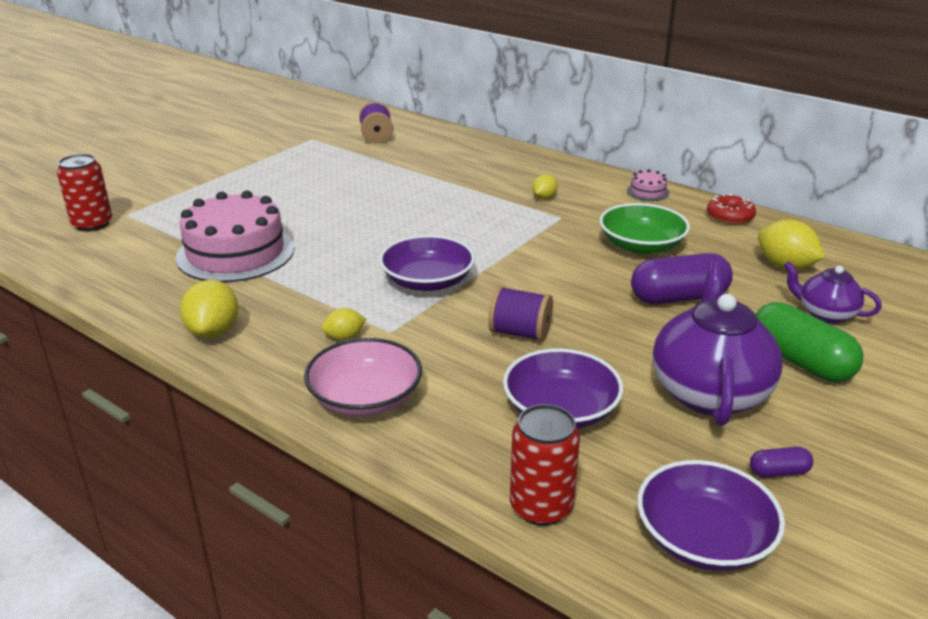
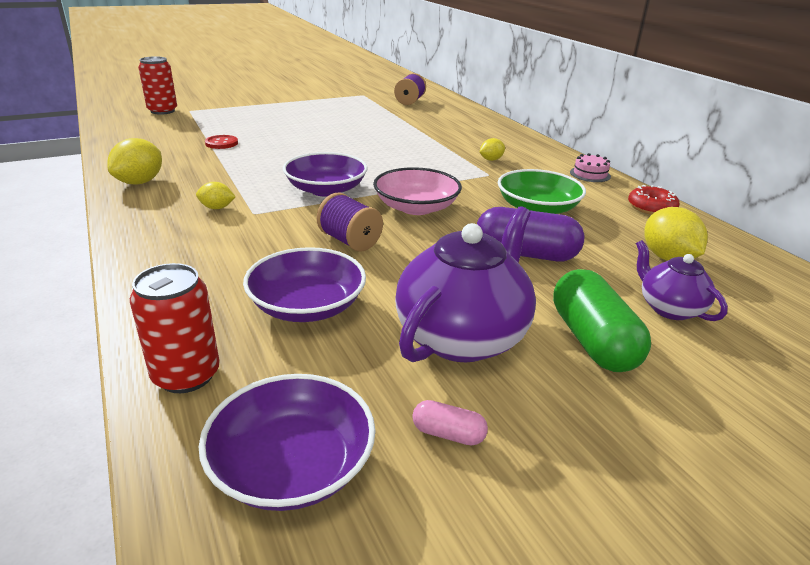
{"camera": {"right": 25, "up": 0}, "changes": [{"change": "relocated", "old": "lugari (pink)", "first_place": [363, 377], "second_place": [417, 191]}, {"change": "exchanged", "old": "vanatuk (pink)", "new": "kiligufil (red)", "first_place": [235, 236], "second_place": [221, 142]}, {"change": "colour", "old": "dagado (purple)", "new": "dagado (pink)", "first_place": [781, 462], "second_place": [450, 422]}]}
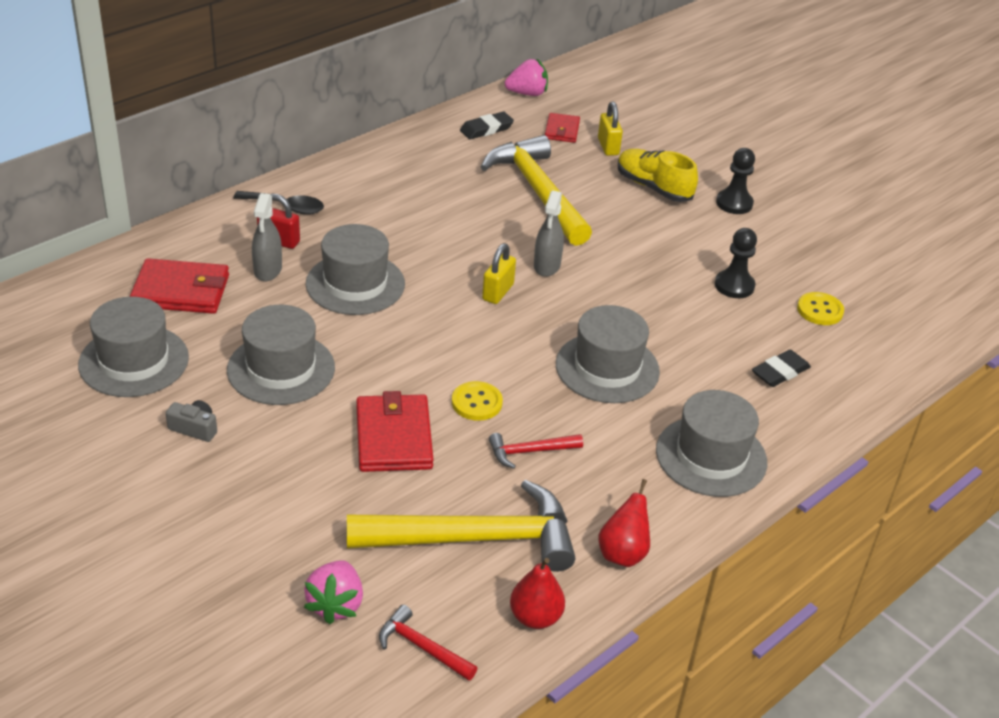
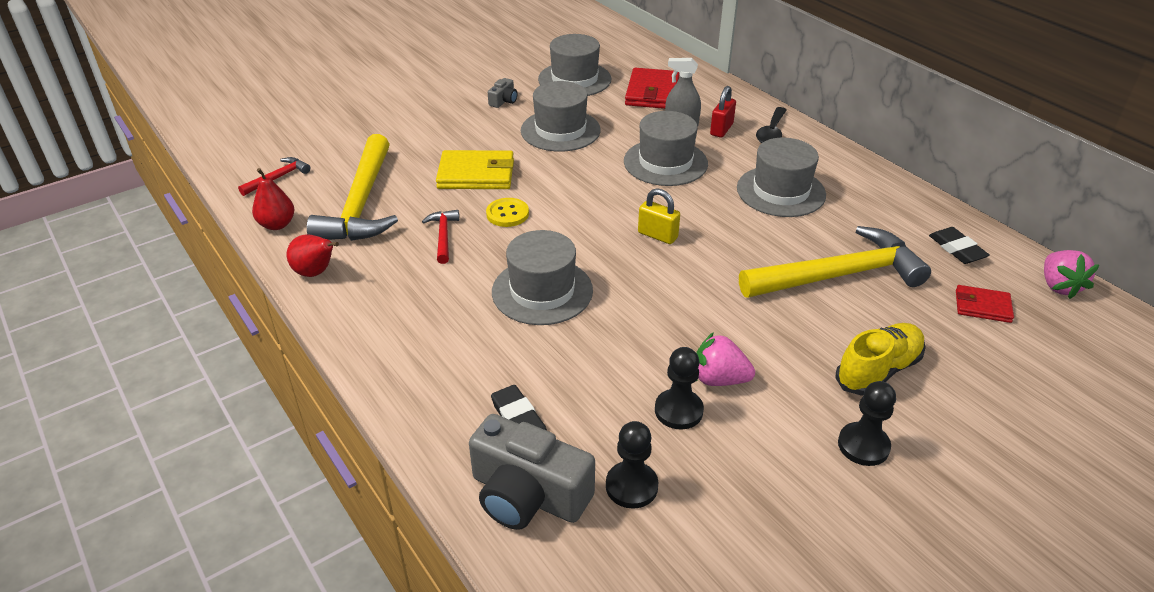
{"camera": {"right": 100, "up": 0}, "changes": [{"change": "missing", "old": "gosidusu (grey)", "first_place": [549, 234]}, {"change": "missing", "old": "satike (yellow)", "first_place": [610, 128]}, {"change": "appeared", "new": "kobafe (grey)", "second_place": [532, 472]}, {"change": "relocated", "old": "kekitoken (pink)", "first_place": [333, 592], "second_place": [725, 359]}, {"change": "relocated", "old": "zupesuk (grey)", "first_place": [711, 443], "second_place": [781, 177]}, {"change": "exchanged", "old": "kiligufil (yellow)", "new": "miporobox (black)", "first_place": [820, 308], "second_place": [632, 465]}, {"change": "colour", "old": "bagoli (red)", "new": "bagoli (yellow)", "first_place": [395, 431], "second_place": [475, 169]}]}
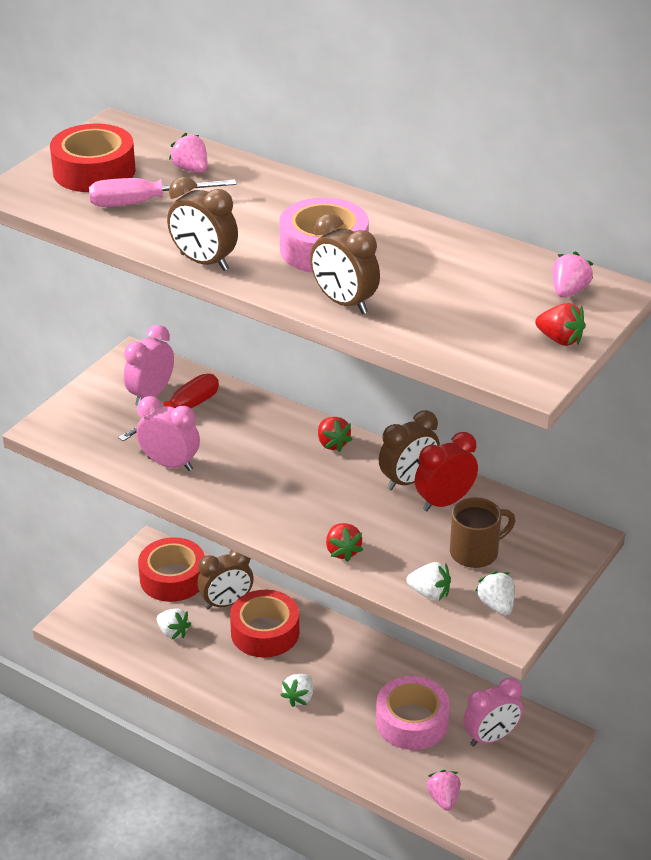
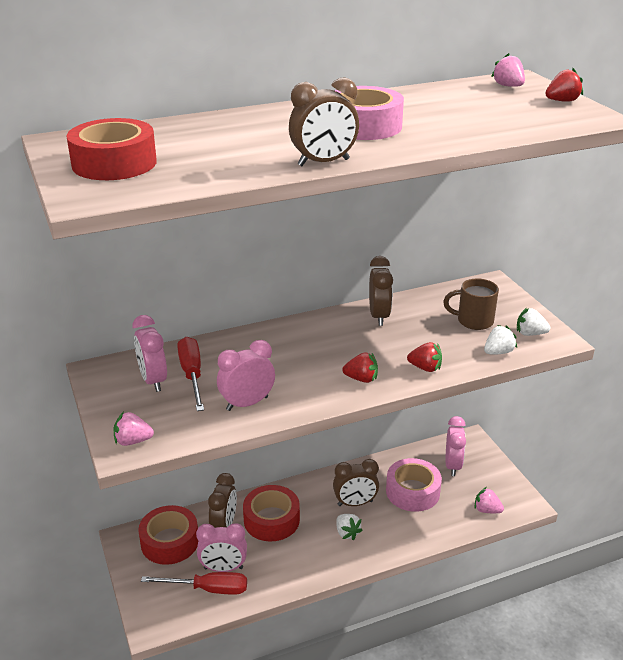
{"camera": {"right": -55, "up": -5}, "changes": [{"change": "missing", "old": "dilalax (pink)", "first_place": [162, 192]}, {"change": "missing", "old": "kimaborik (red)", "first_place": [446, 471]}, {"change": "appeared", "new": "dilalax (red)", "second_place": [194, 583]}, {"change": "relocated", "old": "kekitoken (pink)", "first_place": [188, 153], "second_place": [133, 429]}, {"change": "relocated", "old": "kimaborik (brown)", "first_place": [345, 264], "second_place": [356, 482]}, {"change": "relocated", "old": "kekitoken (red)", "first_place": [335, 434], "second_place": [360, 367]}, {"change": "exchanged", "old": "kekitoken (white)", "new": "kimaborik (pink)", "first_place": [174, 623], "second_place": [221, 547]}, {"change": "spun", "old": "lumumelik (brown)", "first_place": [482, 532], "second_place": [471, 304], "degrees": -90}]}
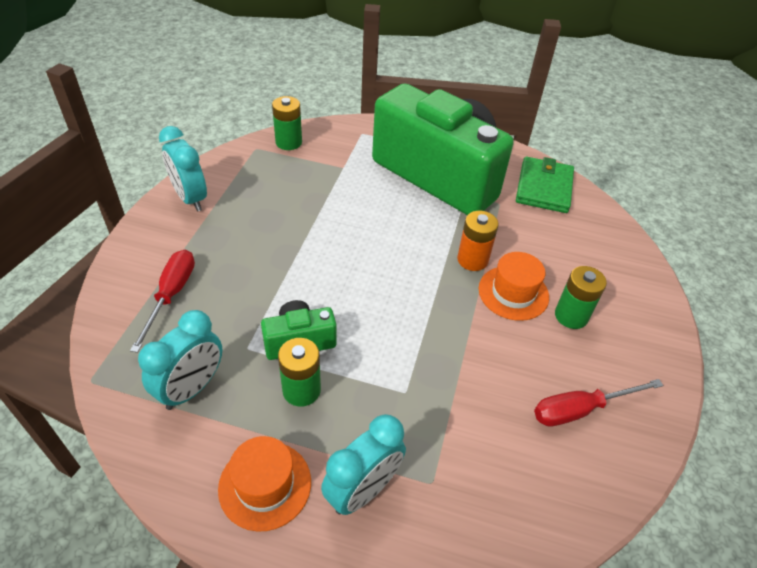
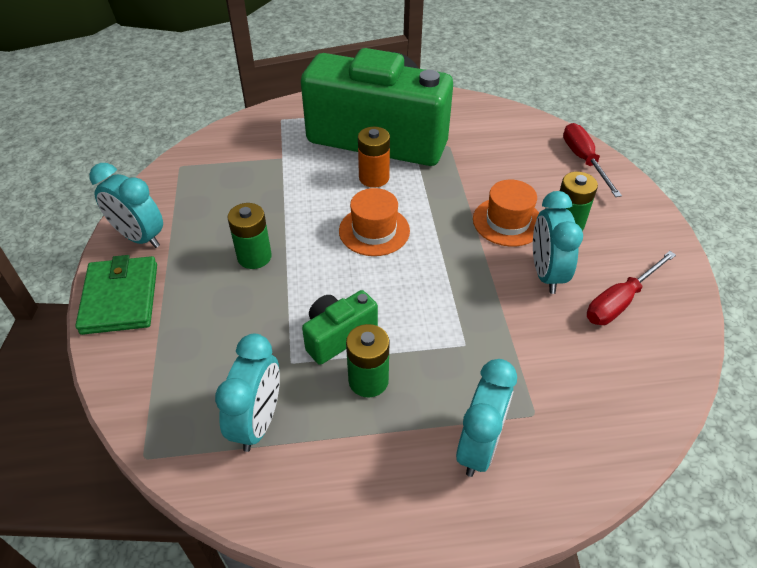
{"camera": {"right": -20, "up": 0}, "changes": [{"change": "appeared", "new": "kimaborik (turquoise)", "second_place": [558, 242]}, {"change": "relocated", "old": "dilalax (red)", "first_place": [162, 301], "second_place": [592, 160]}, {"change": "relocated", "old": "zupesuk (orange)", "first_place": [264, 484], "second_place": [374, 222]}, {"change": "relocated", "old": "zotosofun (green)", "first_place": [287, 123], "second_place": [249, 236]}, {"change": "relocated", "old": "zotosofun (orange)", "first_place": [478, 241], "second_place": [374, 157]}, {"change": "relocated", "old": "bagoli (green)", "first_place": [545, 184], "second_place": [116, 295]}]}
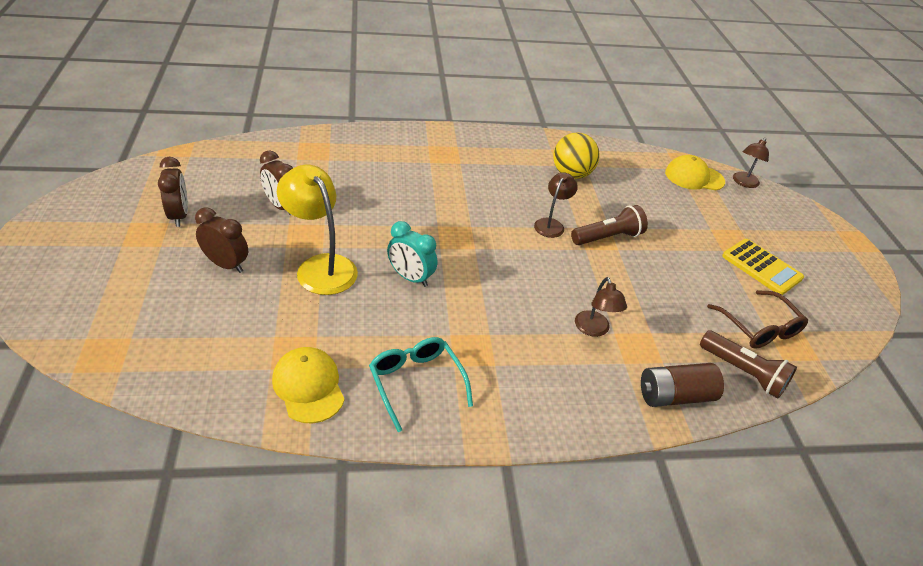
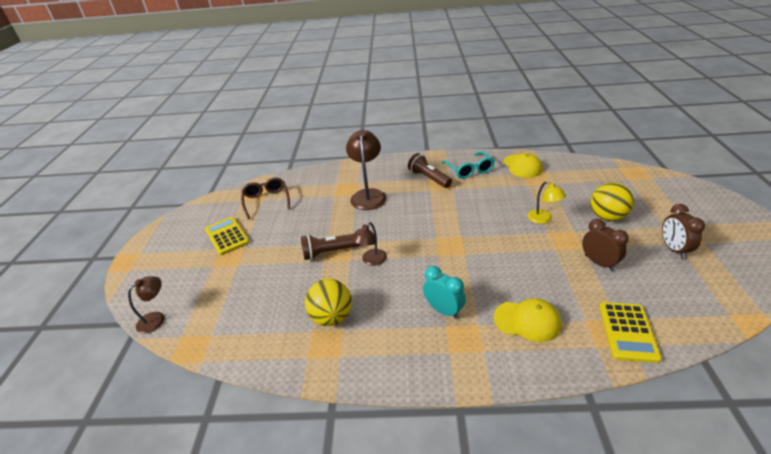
{"camera": {"right": -165, "up": -5}, "changes": [{"change": "missing", "old": "zotosofun (brown)", "first_place": [682, 385]}, {"change": "appeared", "new": "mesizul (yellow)", "second_place": [630, 332]}, {"change": "relocated", "old": "kimaborik (turquoise)", "first_place": [412, 254], "second_place": [444, 292]}, {"change": "relocated", "old": "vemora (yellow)", "first_place": [695, 172], "second_place": [527, 320]}, {"change": "relocated", "old": "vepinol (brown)", "first_place": [748, 364], "second_place": [430, 170]}, {"change": "exchanged", "old": "kimaborik (brown)", "new": "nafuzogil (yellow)", "first_place": [221, 240], "second_place": [612, 201]}, {"change": "size", "old": "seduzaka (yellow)", "first_place": [317, 230], "second_place": [546, 202], "factor": 0.58}, {"change": "size", "old": "seduzaka (brown)", "first_place": [601, 307], "second_place": [366, 170], "factor": 1.73}]}
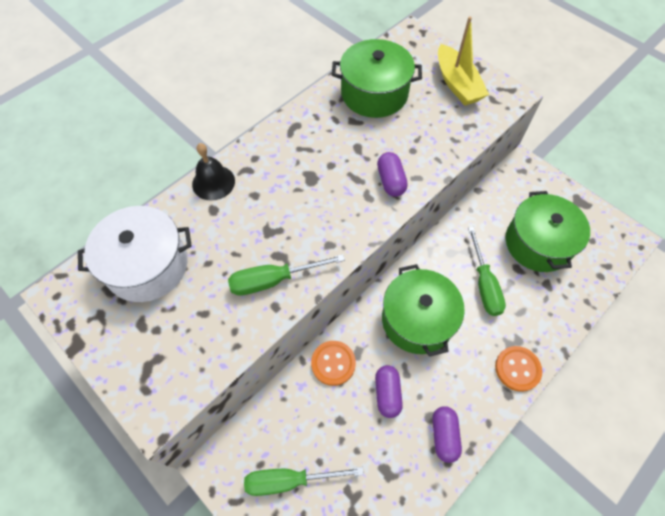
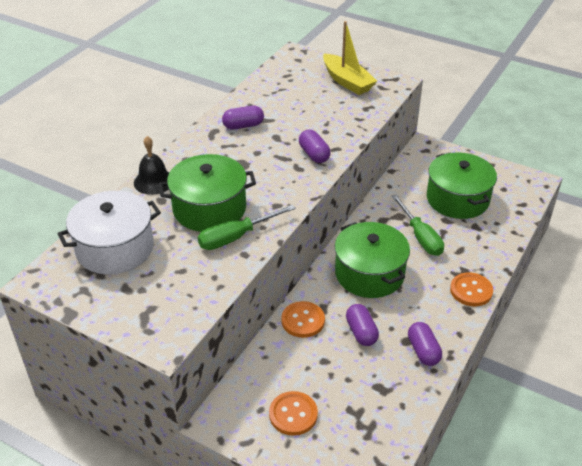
{"camera": {"right": -15, "up": -20}, "changes": [{"change": "appeared", "new": "dagado (purple)", "second_place": [243, 118]}, {"change": "relocated", "old": "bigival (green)", "first_place": [377, 78], "second_place": [207, 193]}, {"change": "exchanged", "old": "dilalax (green)", "new": "kiligufil (orange)", "first_place": [304, 481], "second_place": [293, 413]}]}
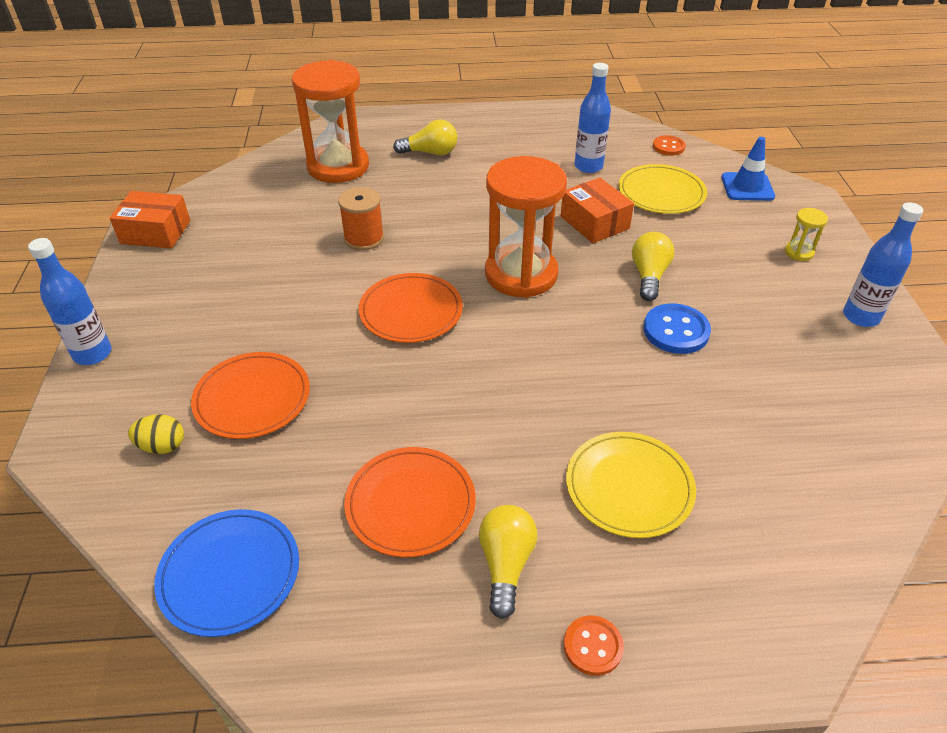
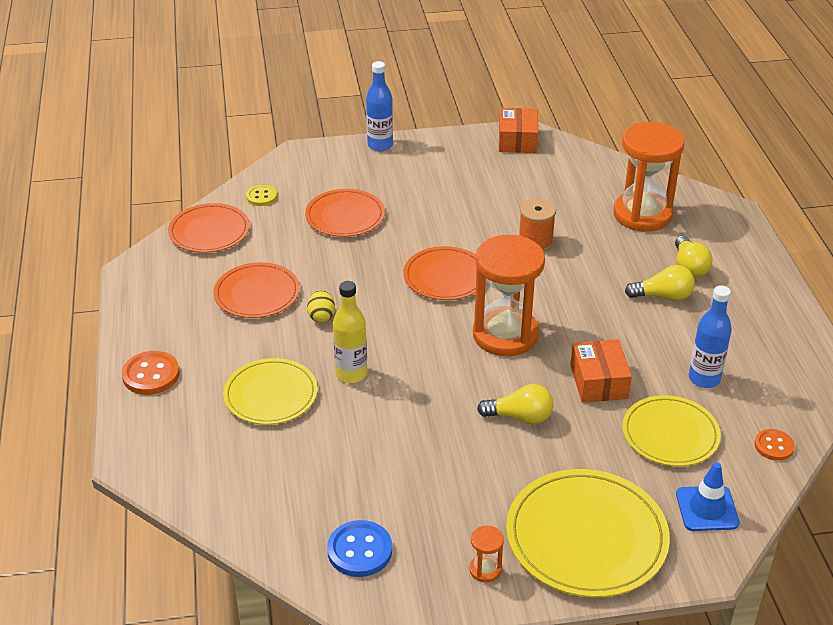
{"camera": {"right": 85, "up": -5}, "changes": [{"change": "appeared", "new": "kiligufil (yellow)", "second_place": [261, 195]}, {"change": "appeared", "new": "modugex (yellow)", "second_place": [350, 332]}, {"change": "relocated", "old": "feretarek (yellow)", "first_place": [156, 434], "second_place": [321, 306]}, {"change": "relocated", "old": "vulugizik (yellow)", "first_place": [508, 562], "second_place": [660, 283]}, {"change": "relocated", "old": "kiligufil (blue)", "first_place": [677, 328], "second_place": [359, 548]}, {"change": "exchanged", "old": "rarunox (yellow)", "new": "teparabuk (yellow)", "first_place": [806, 234], "second_place": [588, 533]}, {"change": "exchanged", "old": "modugex (blue)", "new": "rarunox (orange)", "first_place": [883, 264], "second_place": [487, 554]}, {"change": "colour", "old": "teparabuk (blue)", "new": "teparabuk (orange)", "first_place": [226, 573], "second_place": [209, 228]}, {"change": "spun", "old": "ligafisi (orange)", "first_place": [597, 210], "second_place": [601, 371], "degrees": -60}, {"change": "size", "old": "kiligufil (orange)", "first_place": [594, 645], "second_place": [151, 373], "factor": 1.55}]}
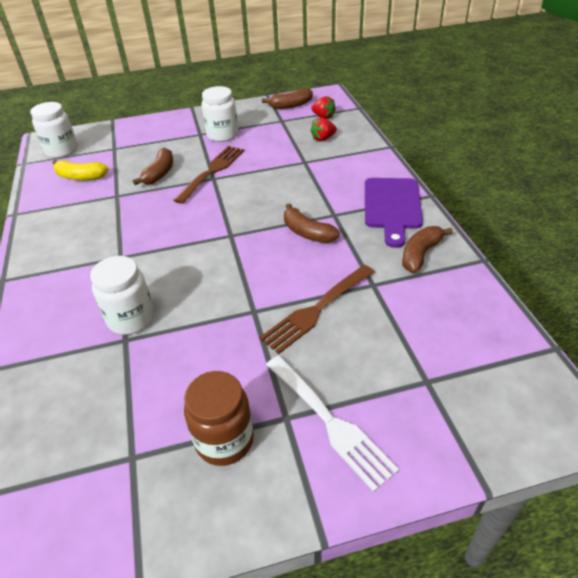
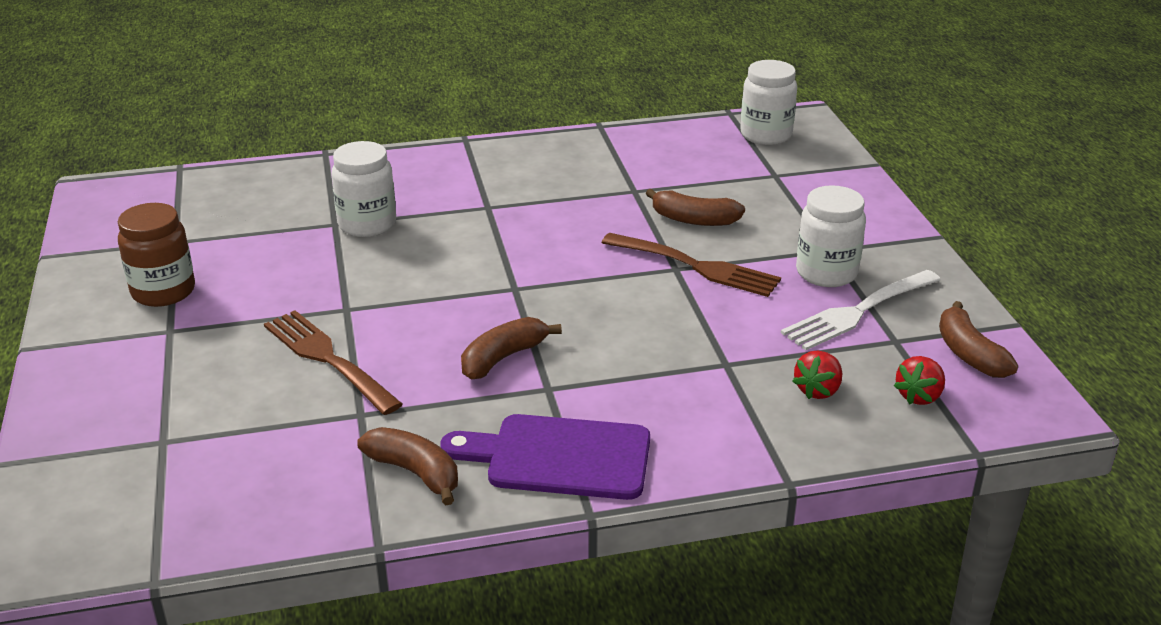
{"camera": {"right": 90, "up": -10}, "changes": [{"change": "missing", "old": "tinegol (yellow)", "first_place": [81, 170]}, {"change": "relocated", "old": "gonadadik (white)", "first_place": [332, 424], "second_place": [861, 310]}, {"change": "spun", "old": "kekitoken (red)", "first_place": [323, 129], "second_place": [817, 375], "degrees": -120}]}
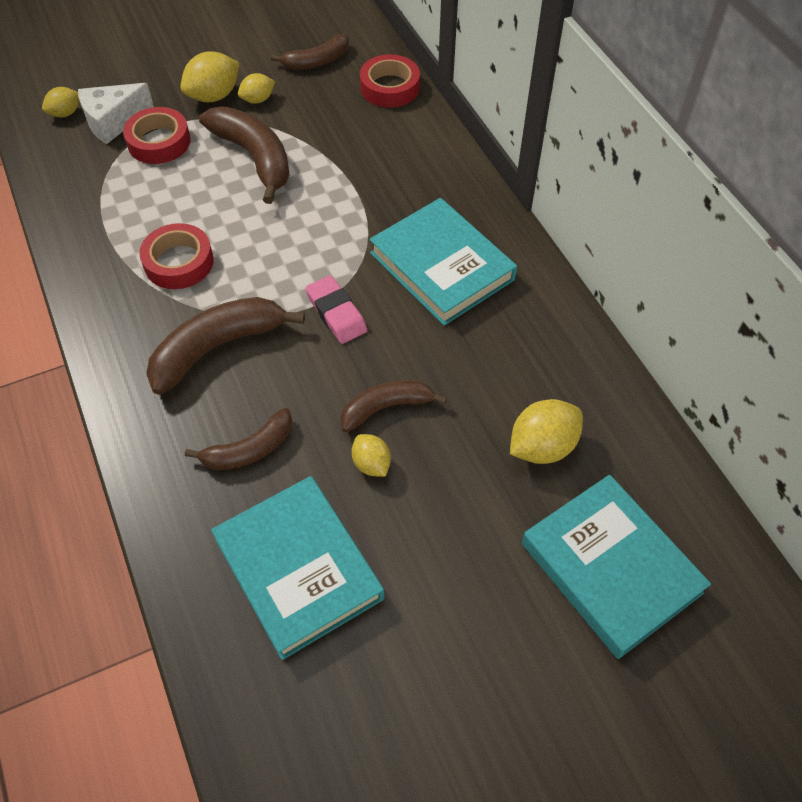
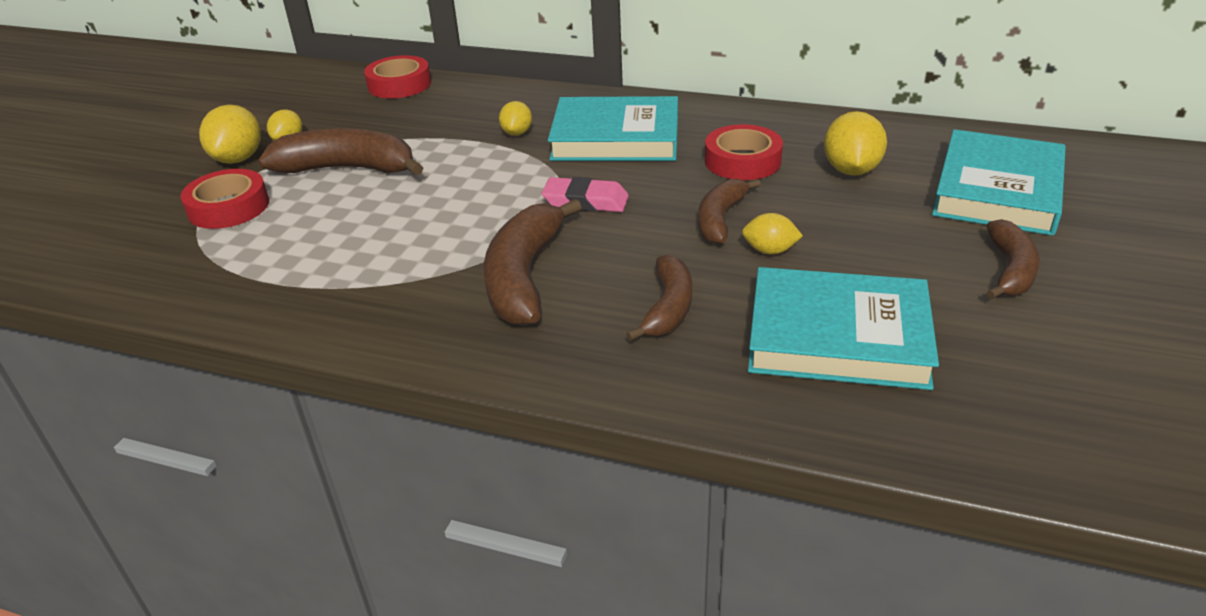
{"camera": {"right": -45, "up": -20}, "changes": [{"change": "missing", "old": "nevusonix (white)", "first_place": [116, 113]}, {"change": "relocated", "old": "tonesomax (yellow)", "first_place": [60, 102], "second_place": [515, 118]}, {"change": "relocated", "old": "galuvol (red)", "first_place": [176, 256], "second_place": [744, 152]}, {"change": "relocated", "old": "tinegol (brown)", "first_place": [310, 52], "second_place": [1013, 259]}, {"change": "spun", "old": "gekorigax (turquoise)", "first_place": [616, 567], "second_place": [999, 182], "degrees": -75}]}
